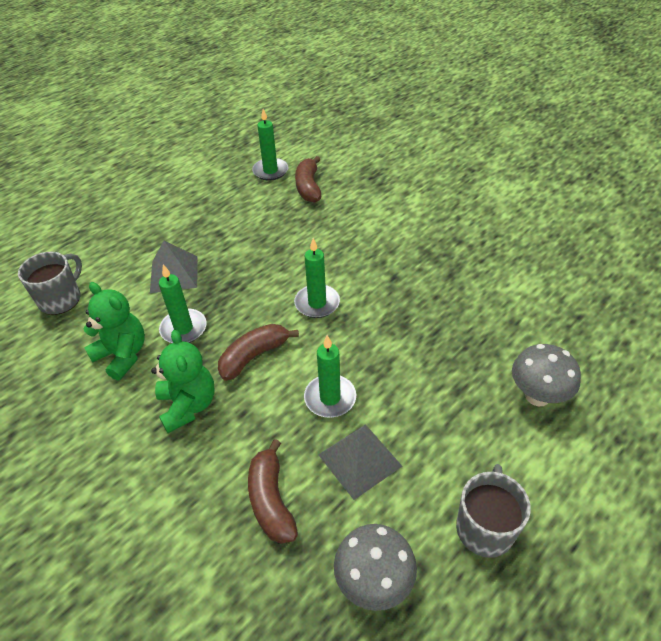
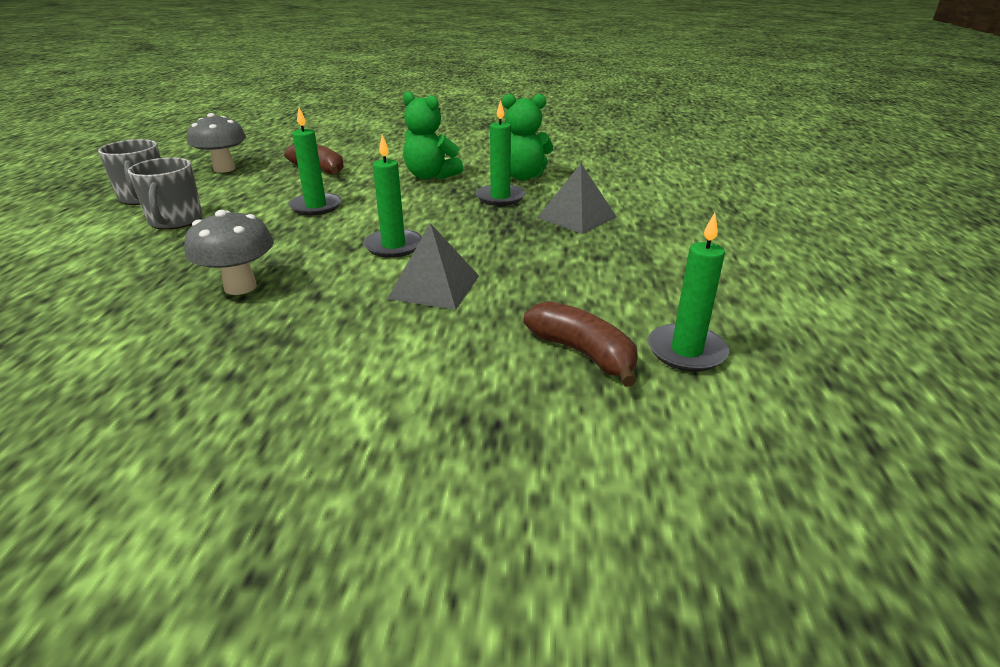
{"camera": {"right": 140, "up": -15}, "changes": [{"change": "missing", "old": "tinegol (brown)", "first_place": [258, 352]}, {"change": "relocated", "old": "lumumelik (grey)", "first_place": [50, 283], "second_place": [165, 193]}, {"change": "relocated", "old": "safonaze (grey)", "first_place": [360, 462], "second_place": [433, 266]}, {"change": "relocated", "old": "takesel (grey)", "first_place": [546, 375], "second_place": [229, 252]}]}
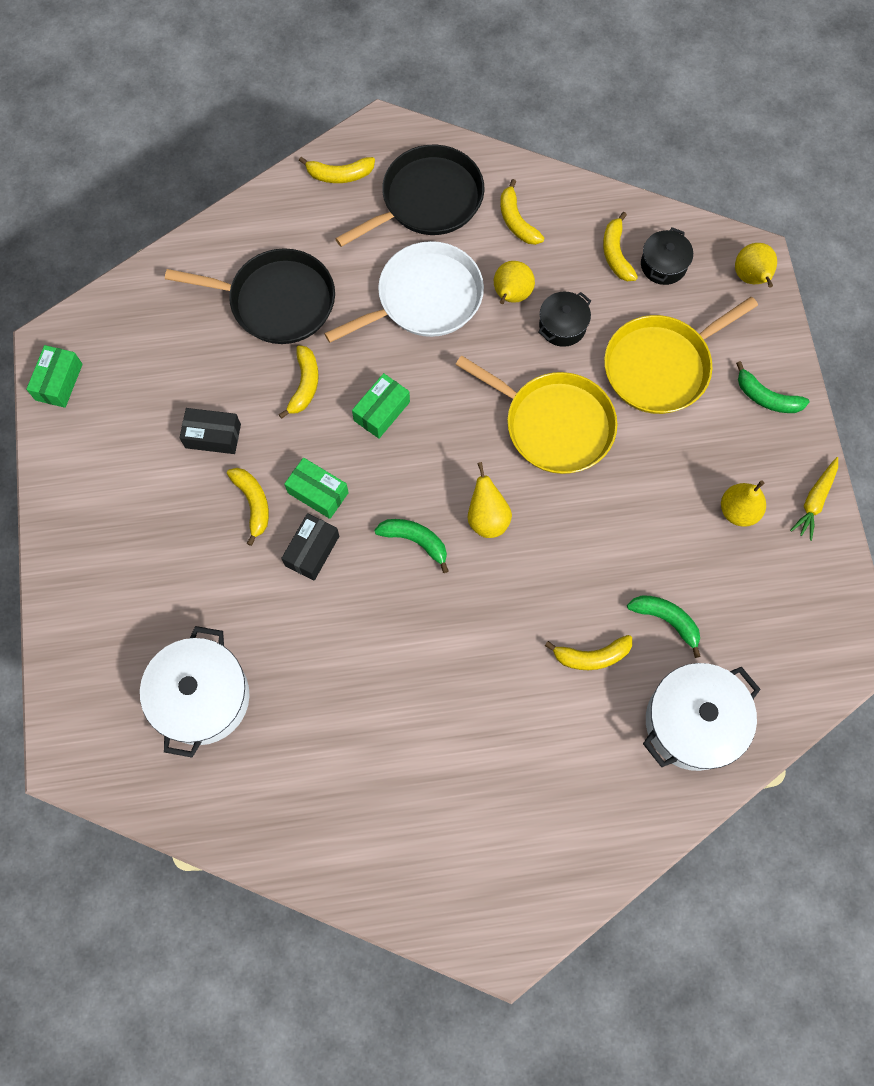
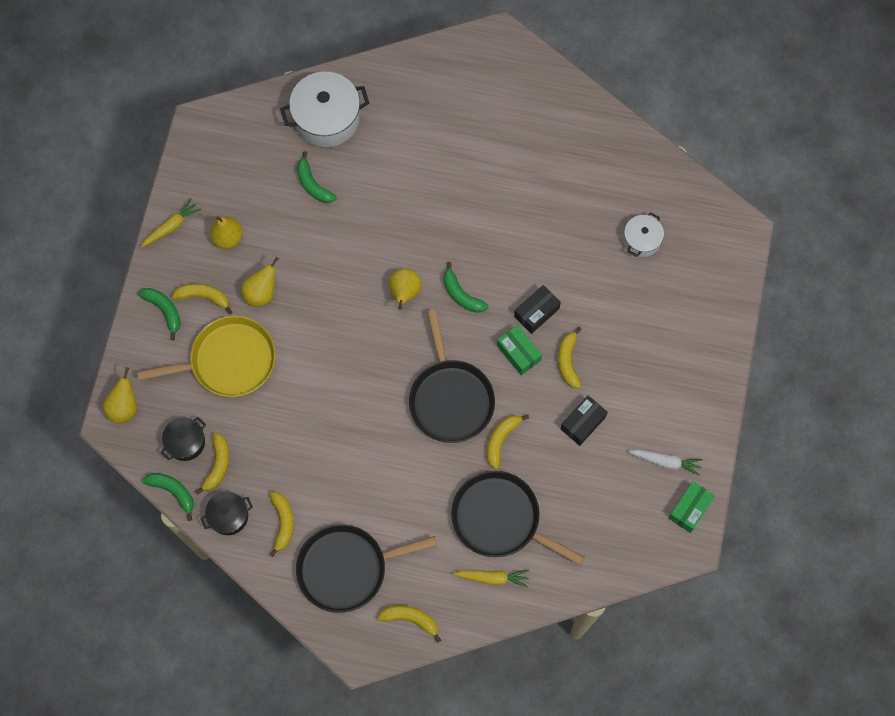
{"camera": {"right": -160, "up": 0}, "changes": [{"change": "missing", "old": "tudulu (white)", "first_place": [404, 292]}, {"change": "missing", "old": "tudulu (yellow)", "first_place": [536, 414]}, {"change": "appeared", "new": "tinegol (green)", "second_place": [168, 497]}, {"change": "appeared", "new": "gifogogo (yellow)", "second_place": [491, 579]}, {"change": "appeared", "new": "gifogogo (white)", "second_place": [666, 463]}, {"change": "relocated", "old": "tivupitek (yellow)", "first_place": [514, 282], "second_place": [260, 282]}, {"change": "relocated", "old": "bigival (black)", "first_place": [564, 319], "second_place": [226, 513]}, {"change": "relocated", "old": "tinegol (yellow)", "first_place": [588, 652], "second_place": [202, 298]}, {"change": "exchanged", "old": "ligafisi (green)", "new": "tudulu (black)", "first_place": [381, 406], "second_place": [452, 376]}, {"change": "spun", "old": "ligafisi (black)", "first_place": [210, 431], "second_place": [584, 420], "degrees": -75}, {"change": "size", "old": "bigival (white)", "first_place": [195, 692], "second_place": [643, 234], "factor": 0.55}]}
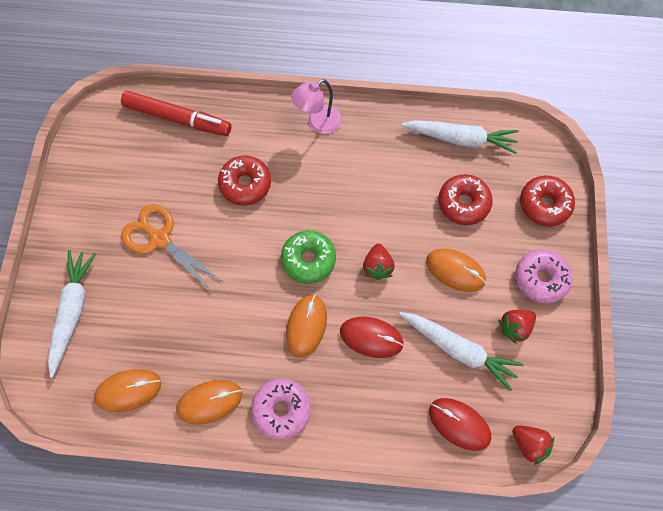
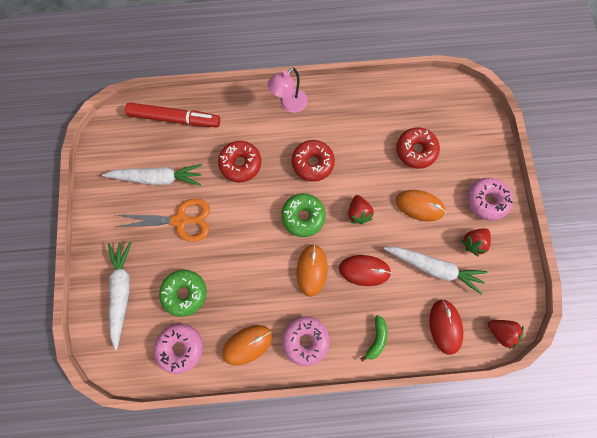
{"camera": {"right": -10, "up": 5}, "changes": [{"change": "appeared", "new": "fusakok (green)", "second_place": [182, 293]}, {"change": "appeared", "new": "tinegol (green)", "second_place": [373, 338]}, {"change": "relocated", "old": "gifogogo (white)", "first_place": [460, 137], "second_place": [152, 175]}, {"change": "relocated", "old": "fusakok (red)", "first_place": [547, 201], "second_place": [313, 161]}, {"change": "exchanged", "old": "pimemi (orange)", "new": "fusakok (pink)", "first_place": [127, 390], "second_place": [178, 349]}, {"change": "spun", "old": "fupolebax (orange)", "first_place": [171, 247], "second_place": [163, 220], "degrees": 150}, {"change": "spun", "old": "pimemi (red)", "first_place": [460, 424], "second_place": [446, 327], "degrees": 60}]}
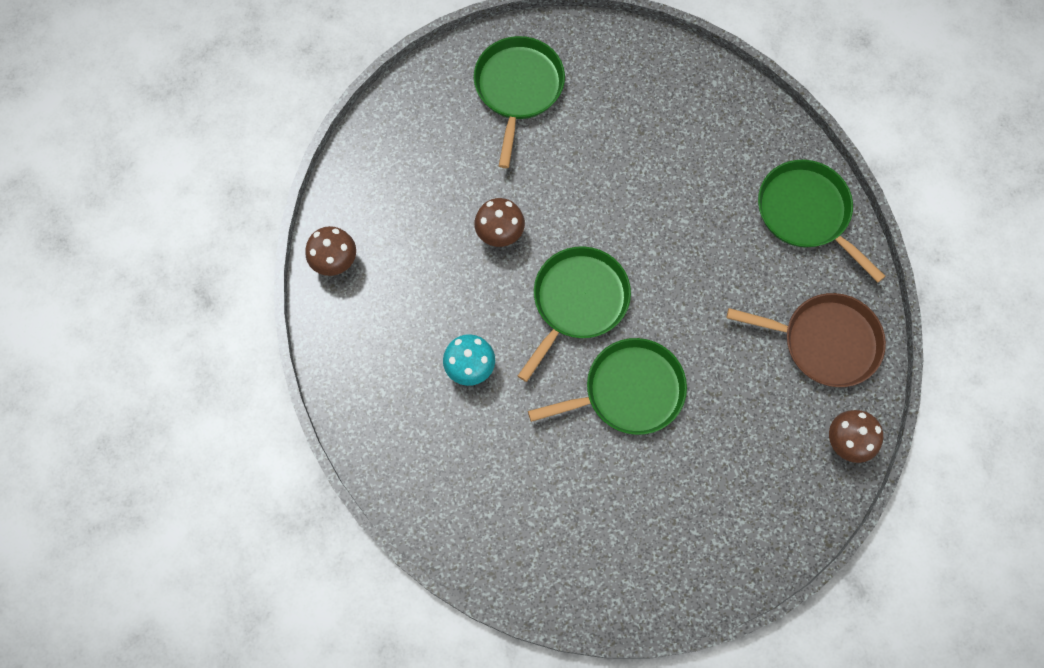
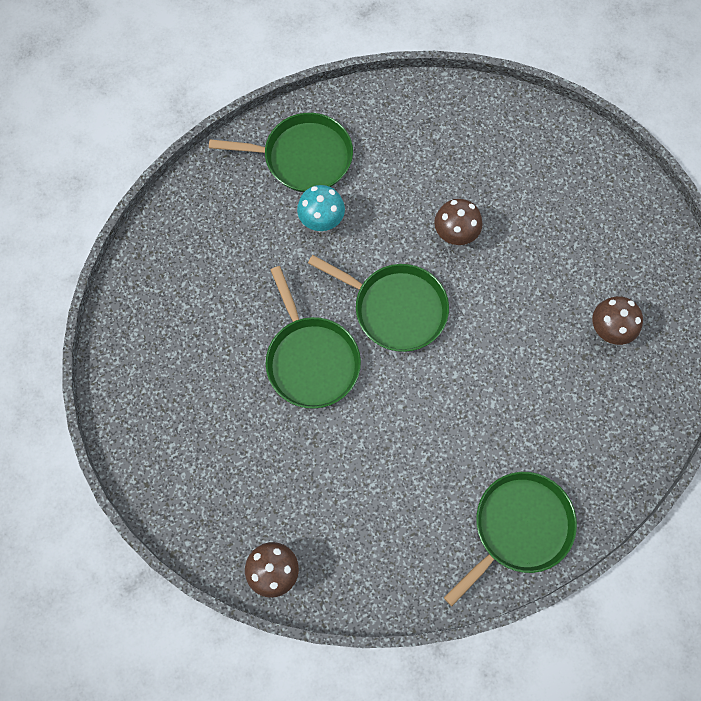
{"camera": {"right": 85, "up": 0}, "changes": [{"change": "missing", "old": "tudulu (brown)", "first_place": [806, 340]}, {"change": "relocated", "old": "takesel (brown)", "first_place": [330, 251], "second_place": [617, 320]}, {"change": "relocated", "old": "tudulu (green)", "first_place": [519, 102], "second_place": [281, 152]}]}
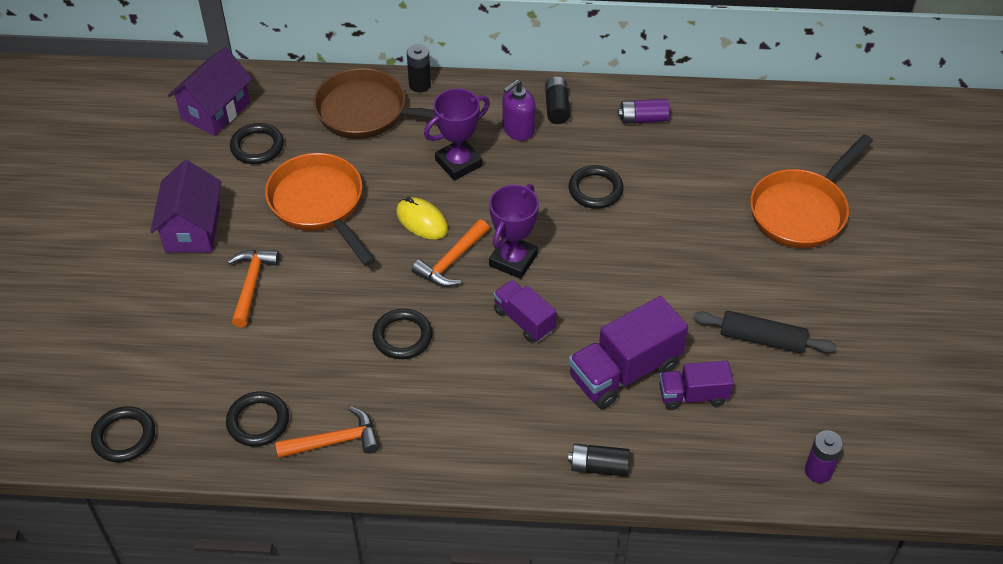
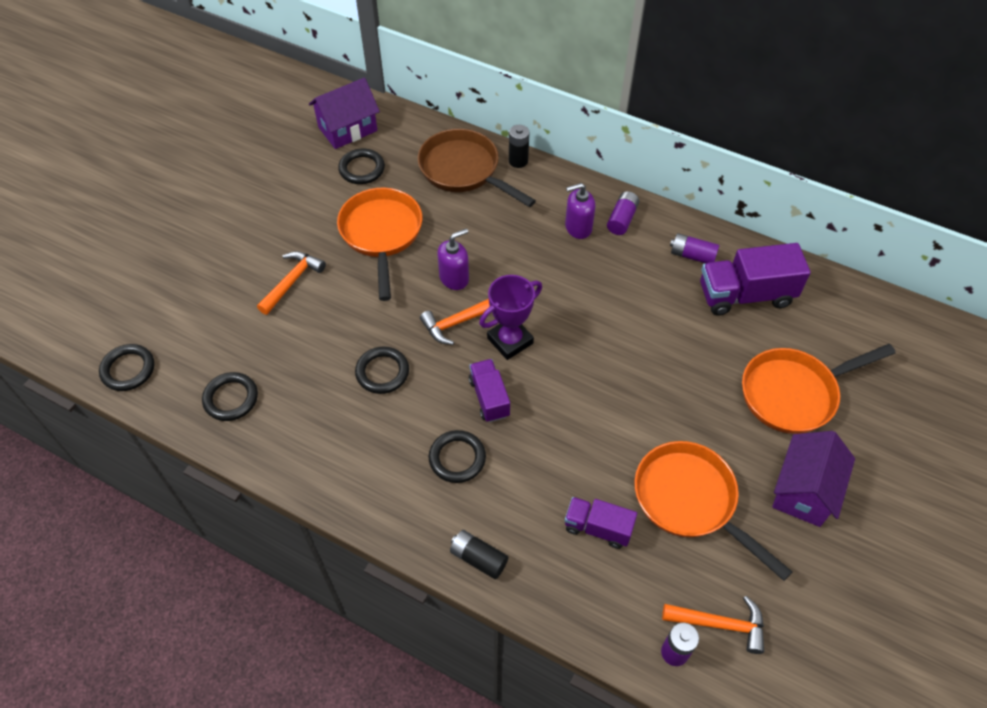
{"camera": {"right": 25, "up": 5}, "changes": [{"change": "missing", "old": "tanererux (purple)", "first_place": [457, 134]}, {"change": "relocated", "old": "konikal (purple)", "first_place": [185, 206], "second_place": [813, 479]}, {"change": "relocated", "old": "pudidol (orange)", "first_place": [327, 432], "second_place": [713, 625]}, {"change": "relocated", "old": "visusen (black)", "first_place": [596, 187], "second_place": [457, 456]}, {"change": "relocated", "old": "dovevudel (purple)", "first_place": [628, 352], "second_place": [755, 279]}, {"change": "exchanged", "old": "pimemi (yellow)", "new": "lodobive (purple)", "first_place": [422, 218], "second_place": [453, 259]}, {"change": "exchanged", "old": "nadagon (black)", "new": "tudulu (orange)", "first_place": [765, 332], "second_place": [713, 511]}, {"change": "colour", "old": "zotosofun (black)", "new": "zotosofun (purple)", "first_place": [557, 100], "second_place": [623, 213]}]}
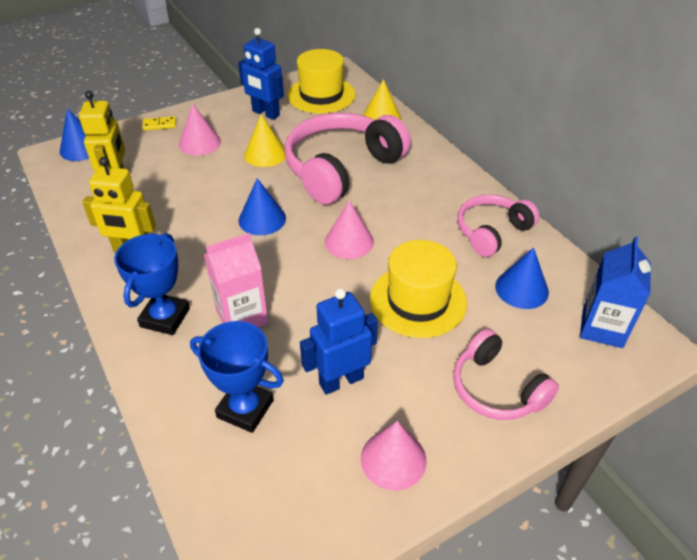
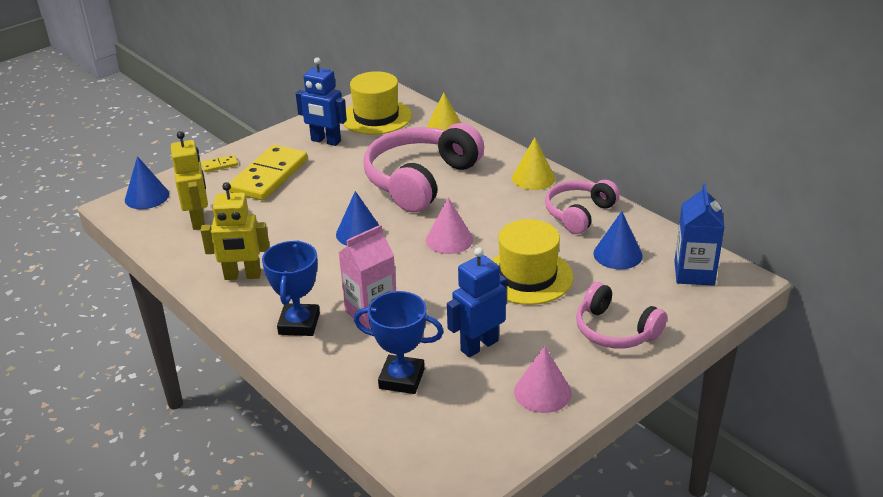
{"camera": {"right": -10, "up": -10}, "changes": [{"change": "relocated", "old": "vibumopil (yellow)", "first_place": [265, 140], "second_place": [533, 163]}, {"change": "exchanged", "old": "vibumopil (pink)", "new": "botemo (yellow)", "first_place": [200, 129], "second_place": [268, 173]}]}
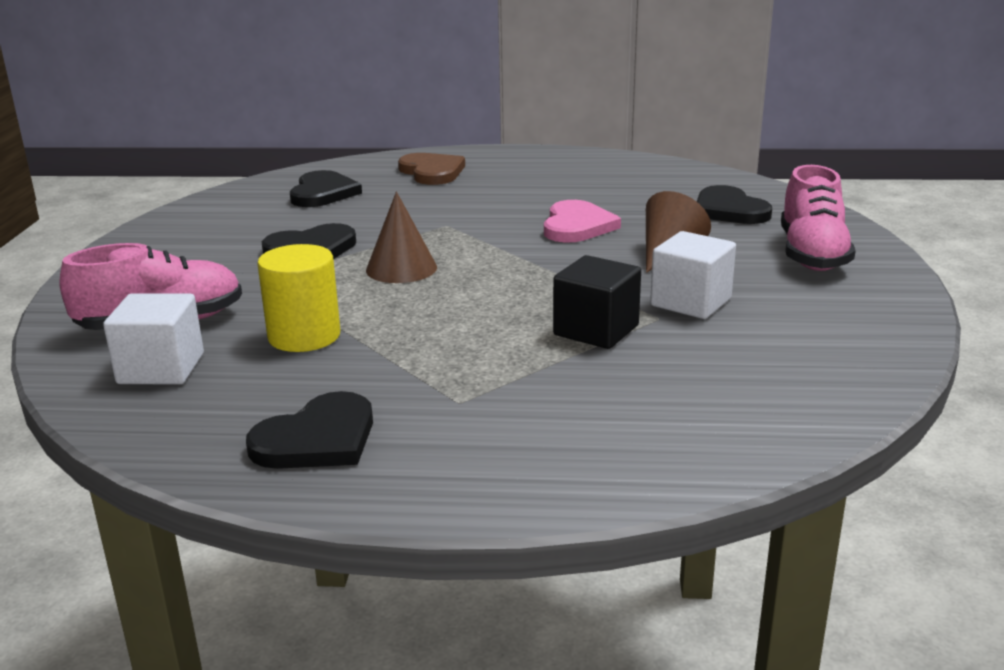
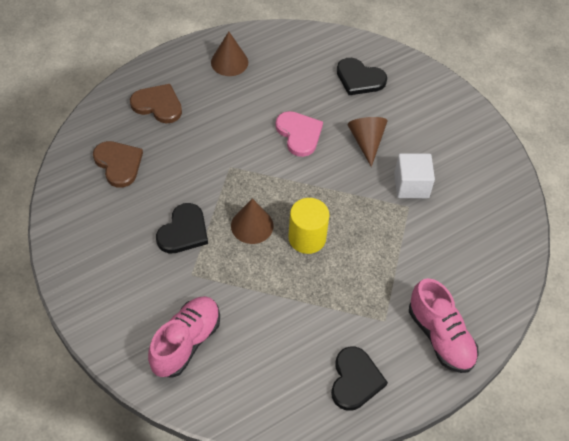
{"camera": {"right": -40, "up": 30}, "changes": [{"change": "missing", "old": "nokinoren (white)", "first_place": [153, 339]}, {"change": "missing", "old": "nokinoren (black)", "first_place": [597, 302]}, {"change": "appeared", "new": "vibumopil (brown)", "second_place": [229, 54]}, {"change": "relocated", "old": "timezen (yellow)", "first_place": [298, 298], "second_place": [308, 226]}, {"change": "relocated", "old": "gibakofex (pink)", "first_place": [818, 218], "second_place": [443, 325]}, {"change": "colour", "old": "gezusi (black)", "new": "gezusi (brown)", "first_place": [326, 188], "second_place": [118, 164]}]}
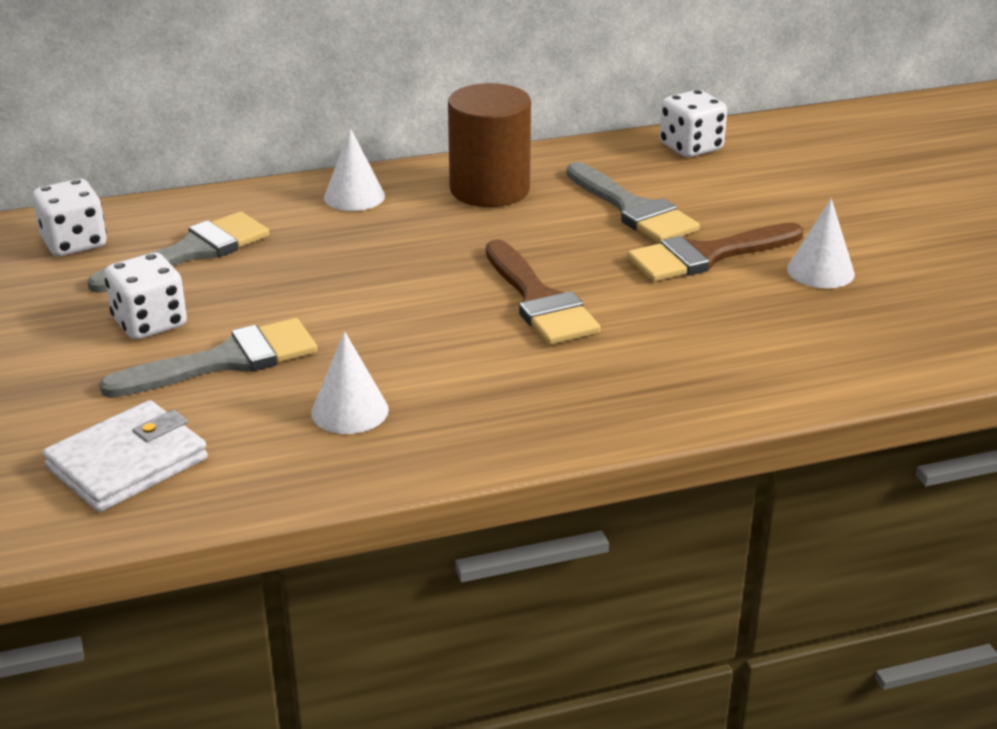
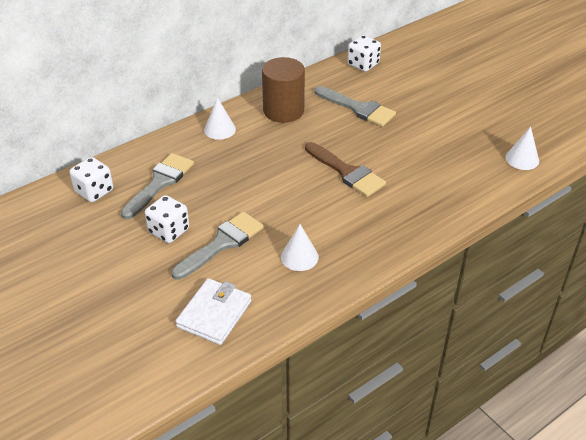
{"camera": {"right": -20, "up": 10}, "changes": [{"change": "missing", "old": "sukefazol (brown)", "first_place": [715, 252]}, {"change": "relocated", "old": "vibumopil (white)", "first_place": [821, 243], "second_place": [522, 148]}]}
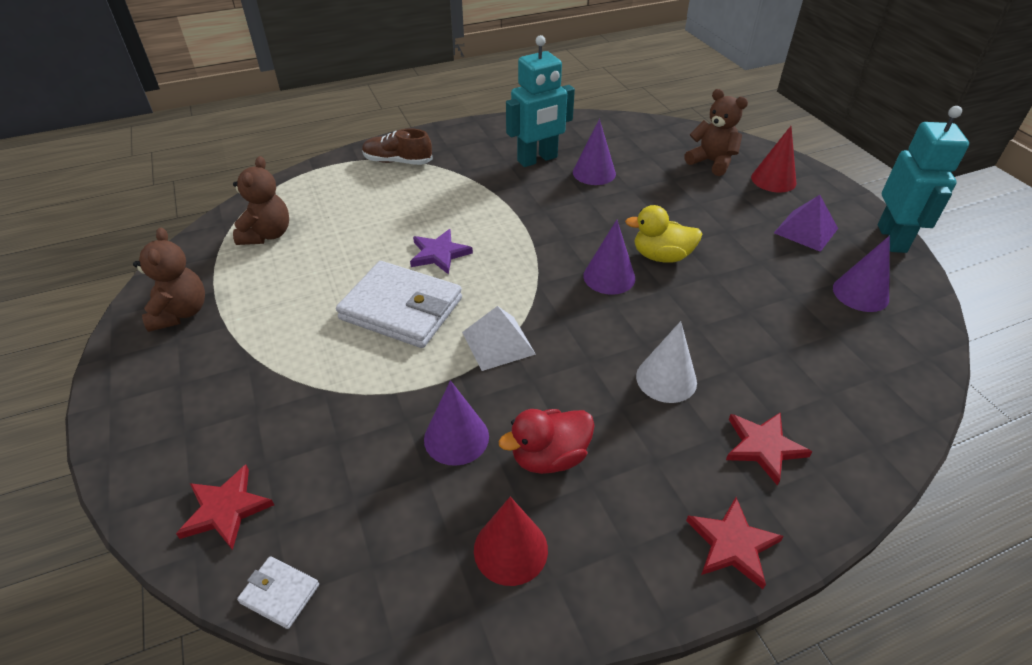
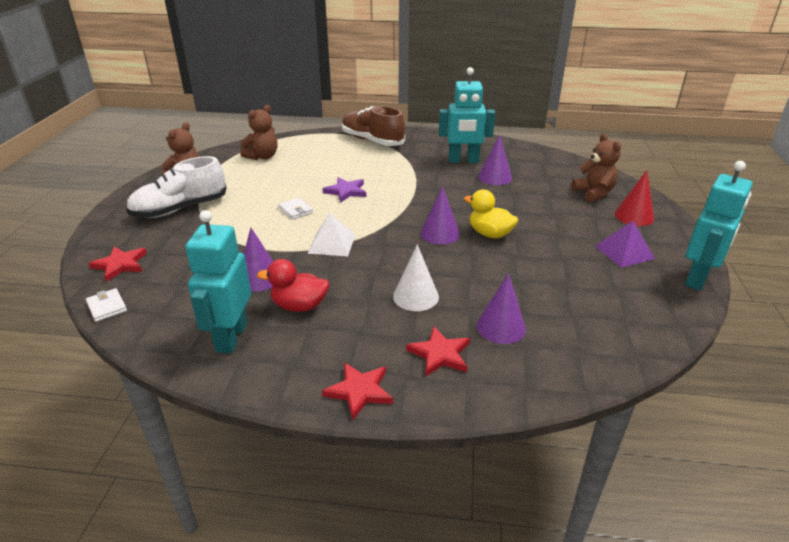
{"camera": {"right": 30, "up": -10}, "changes": [{"change": "appeared", "new": "gibakofex (white)", "second_place": [176, 187]}, {"change": "relocated", "old": "vibumopil (purple)", "first_place": [861, 274], "second_place": [501, 308]}, {"change": "exchanged", "old": "vibumopil (red)", "new": "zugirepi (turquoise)", "first_place": [511, 541], "second_place": [218, 282]}, {"change": "size", "old": "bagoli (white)", "first_place": [399, 304], "second_place": [296, 209], "factor": 0.44}, {"change": "size", "old": "gibakofex (brown)", "first_place": [397, 146], "second_place": [373, 126], "factor": 1.54}]}
